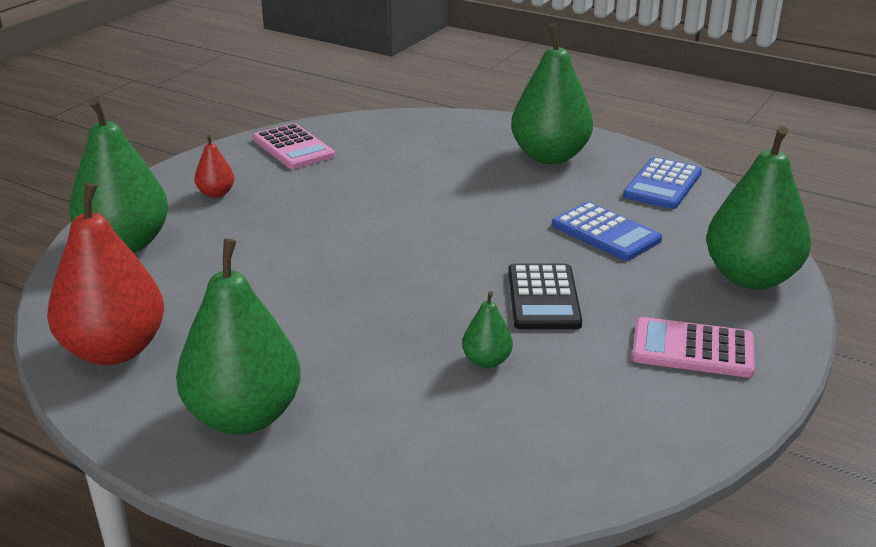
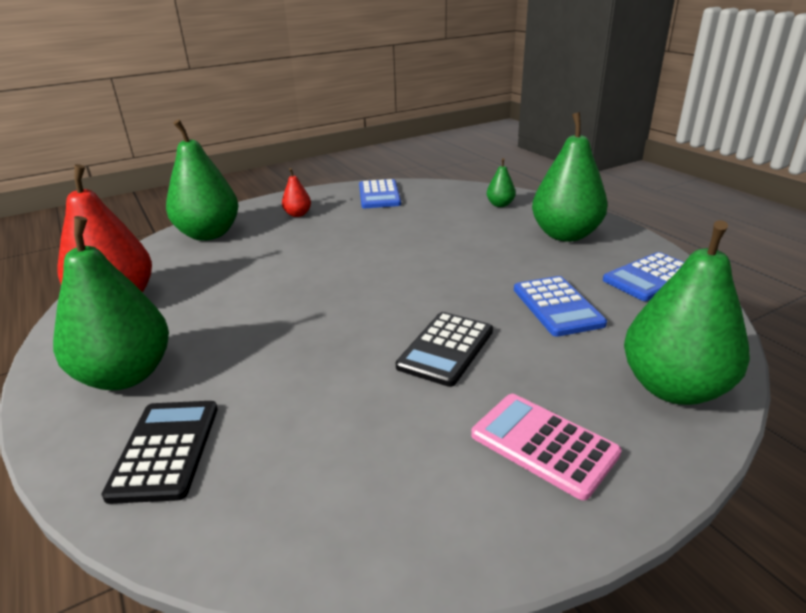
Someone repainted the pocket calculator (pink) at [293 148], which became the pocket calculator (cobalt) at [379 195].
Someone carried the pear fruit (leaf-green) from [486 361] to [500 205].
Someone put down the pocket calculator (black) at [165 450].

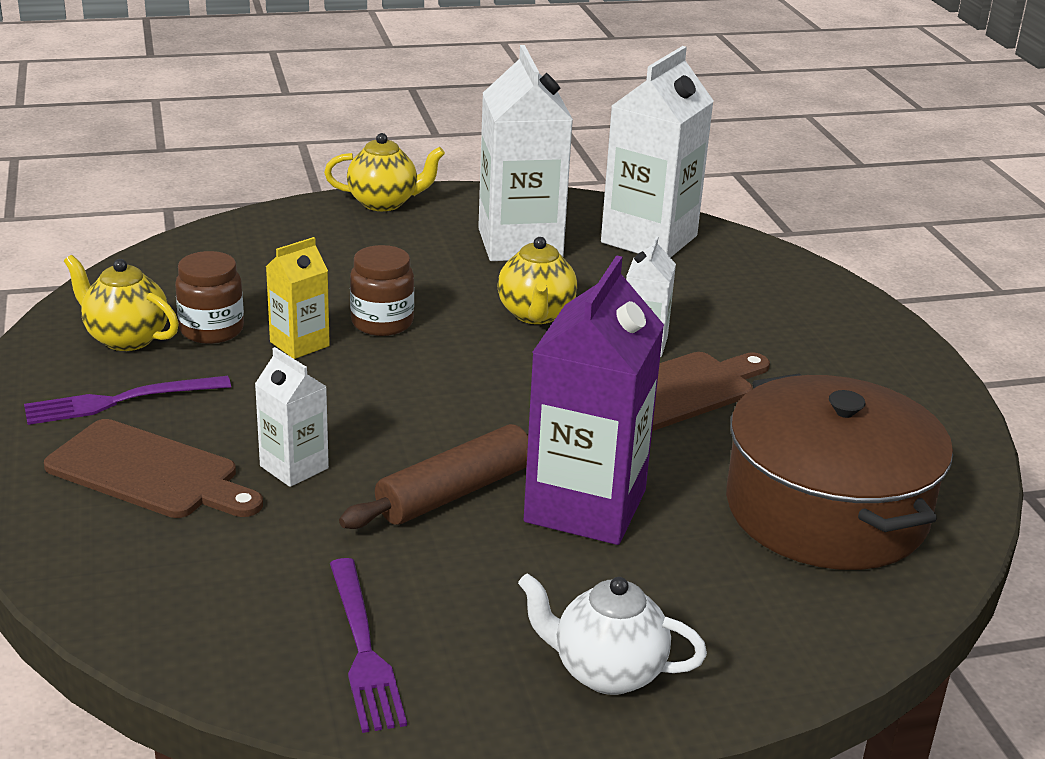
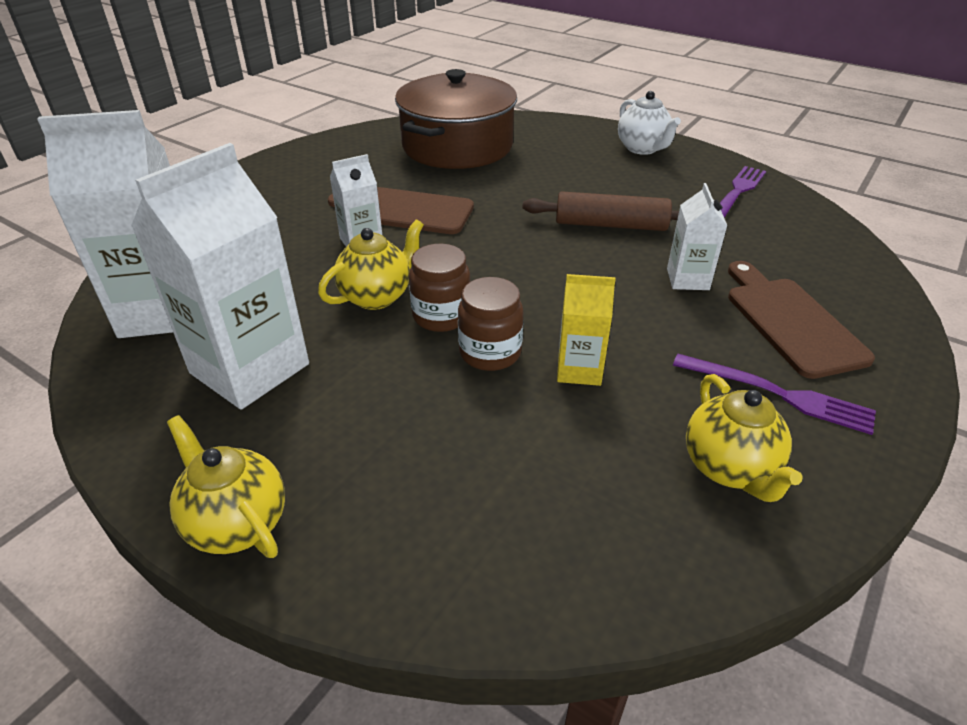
Someone carried the jar (russet) from [212 330] to [441 316].
Someone took away the juice carton (royal purple) at [585 506].

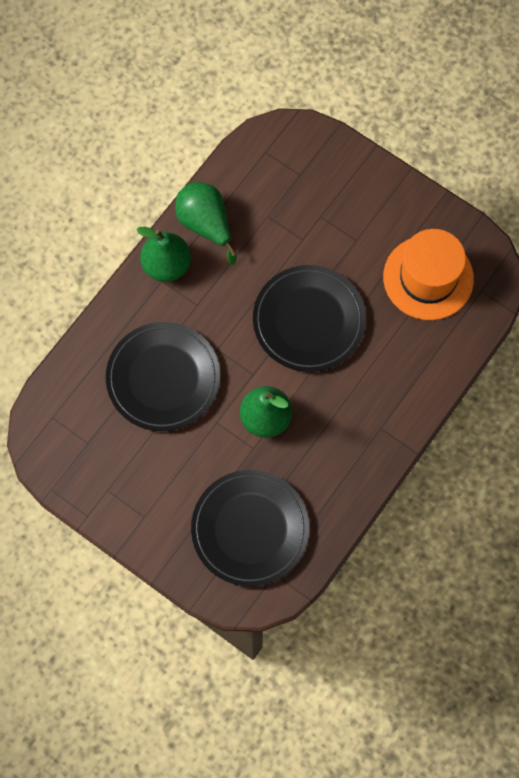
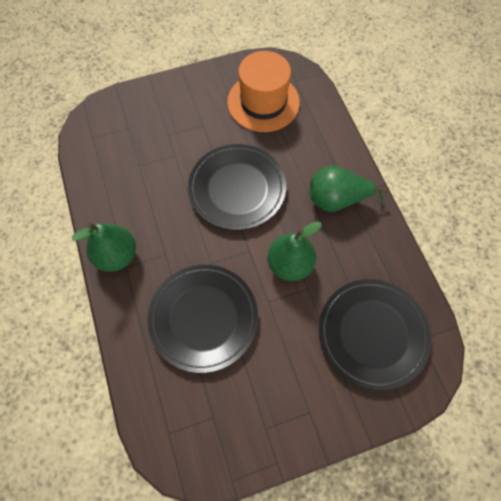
Someone carried the pear fruit (leaf-green) from [205 224] to [337 199].

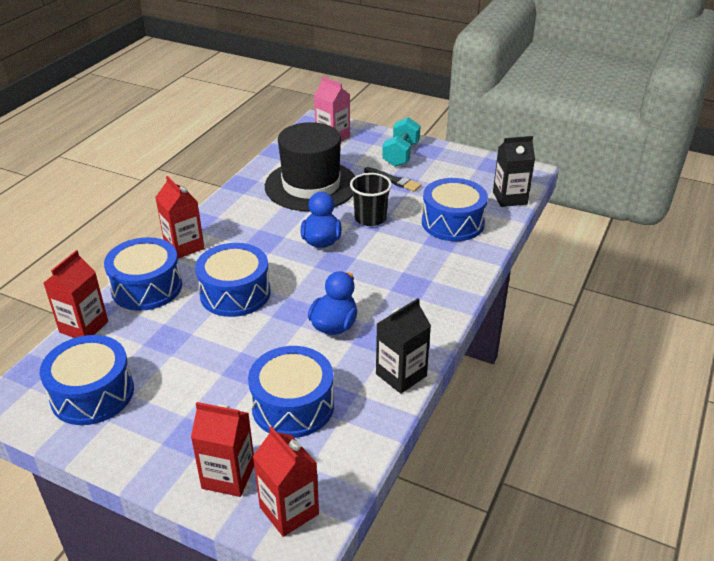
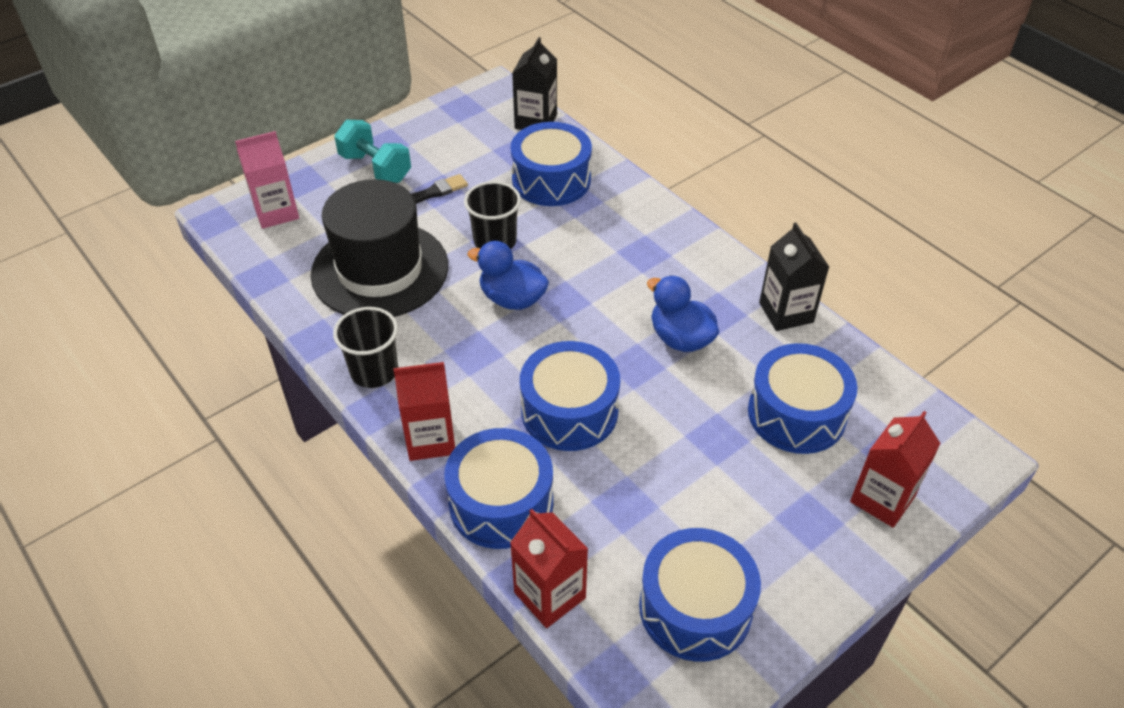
Someone took away the juice carton (red) at [289 510].
Someone put down the cup (black) at [374 371].

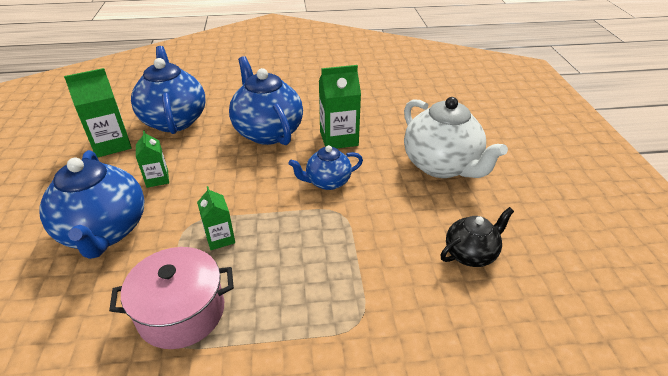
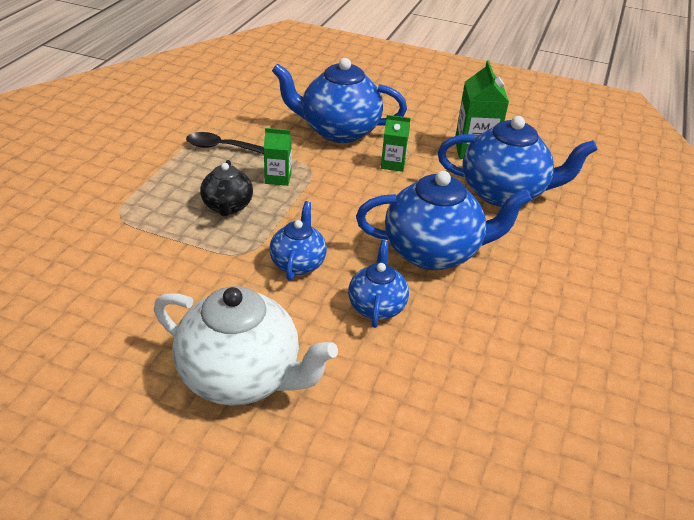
Someone swapped the juice carton (leaf-green) at [339 138] for the tea pot (cobalt) at [376 306].
Someone rotated the tea pot (snow-white) at [441 166] by 150 degrees counterclockwise.
Someone carried the tea pot (black) from [471 254] to [227 207].
Someone swapped the pot (pink) at [181 312] for the spoon (black) at [220 147].

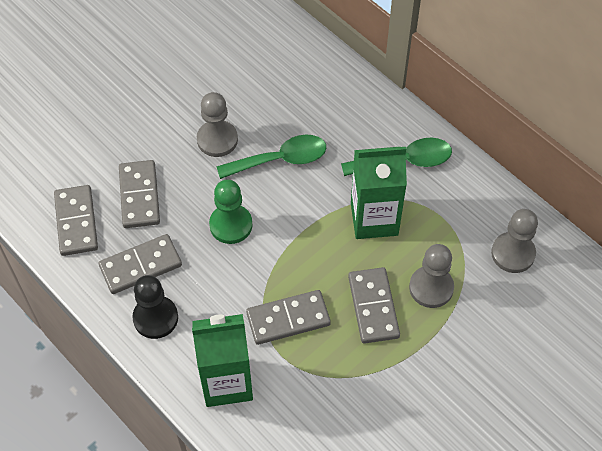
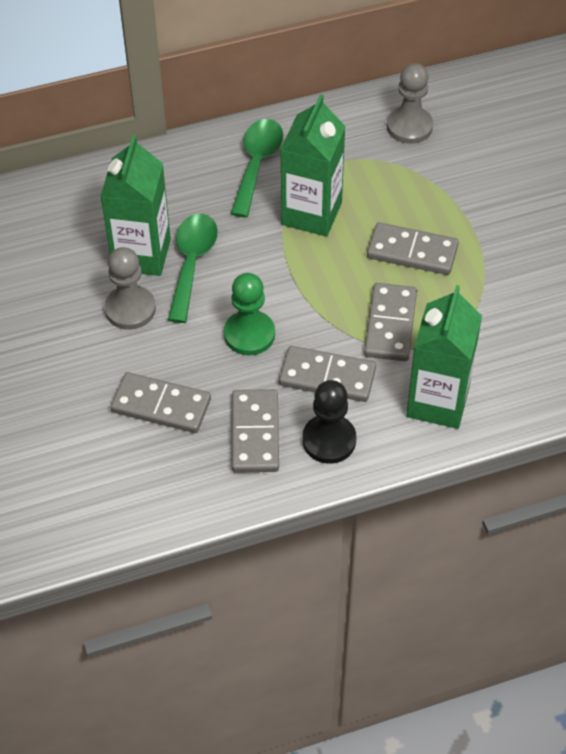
Someone carried the domino piece (gray) from [76 222] to [327 376].
Someone took away the chess pawn (gray) at [431 288].
Someone put down the juice carton (leaf-green) at [141 254].

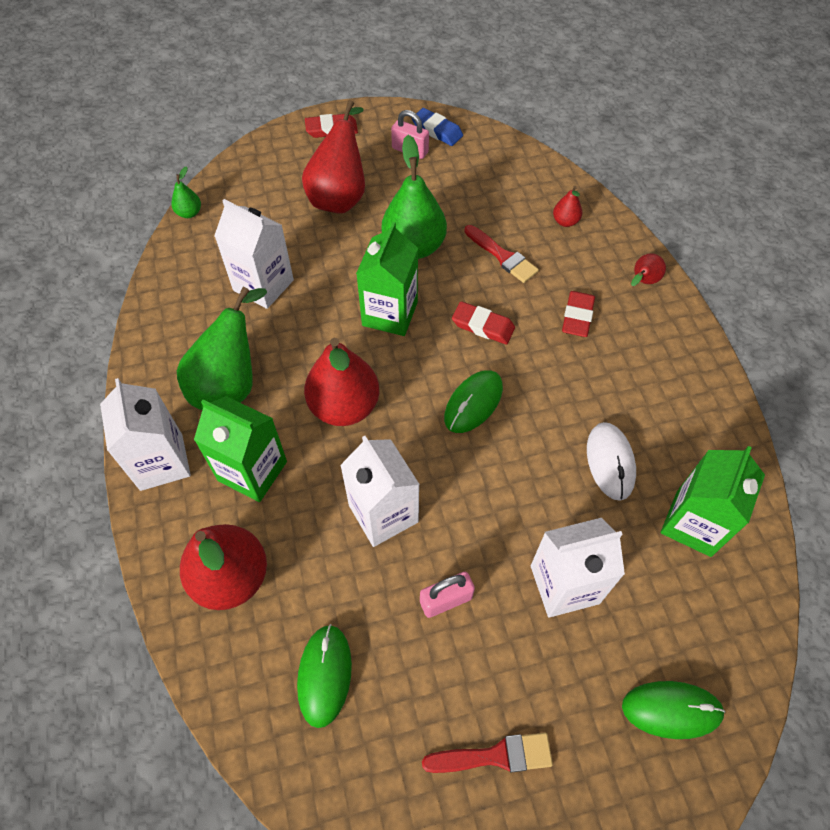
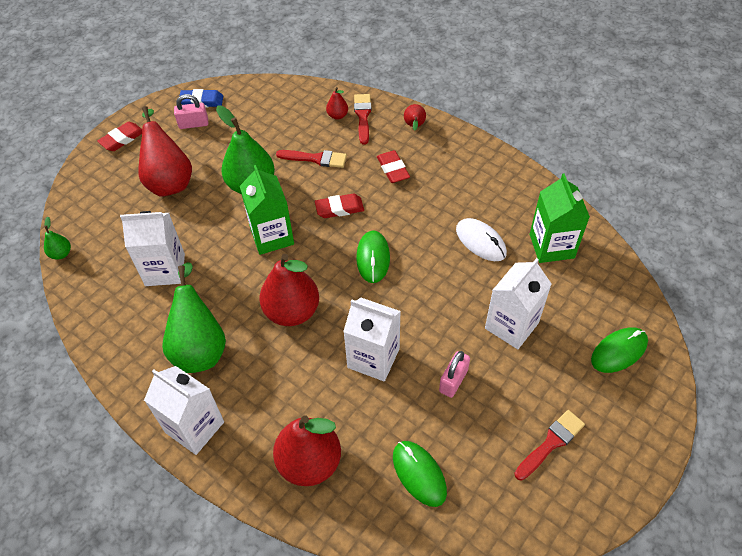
Someone took away the juice carton (leaf-green) at [252 471].
Someone put down the paint brush (red) at [363 116].

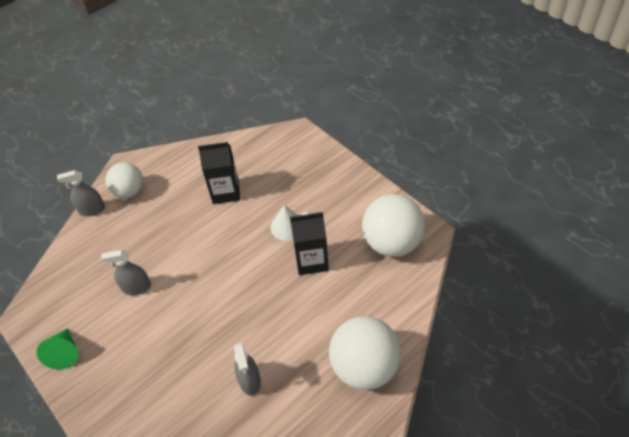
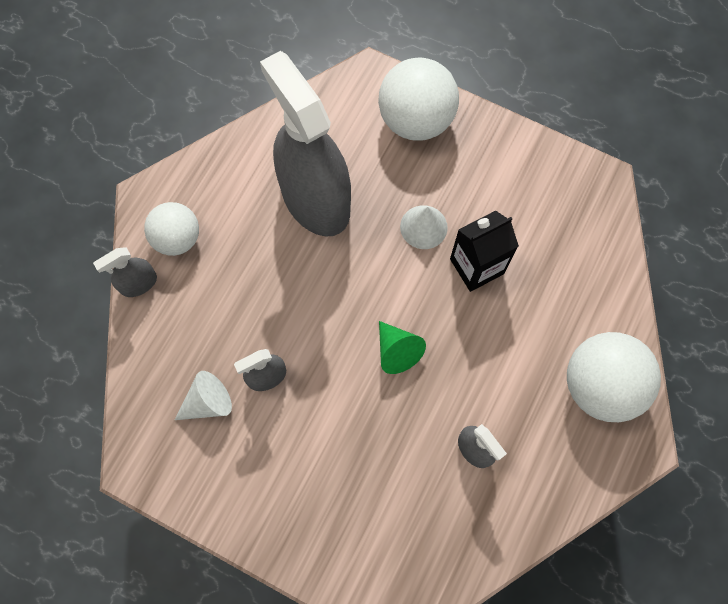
Someone swapped the juice carton (black) at [225 192] for the spray cleaner (gray) at [315 199].
Someone carried the ball (snow-white) from [392 243] to [416 120].
Someone carried the cone (leaf-green) from [65 353] to [397 351].
Someone put down the cone (snow-white) at [208 402].

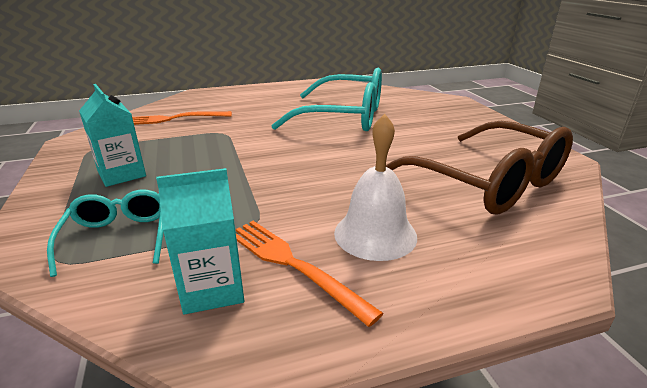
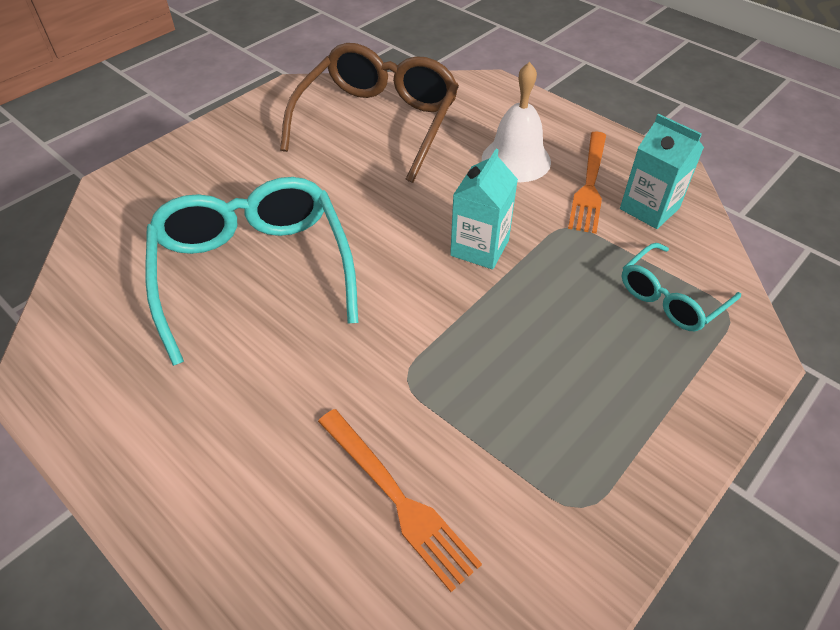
Someone carried the juice carton (aqua) from [122 174] to [479 248].

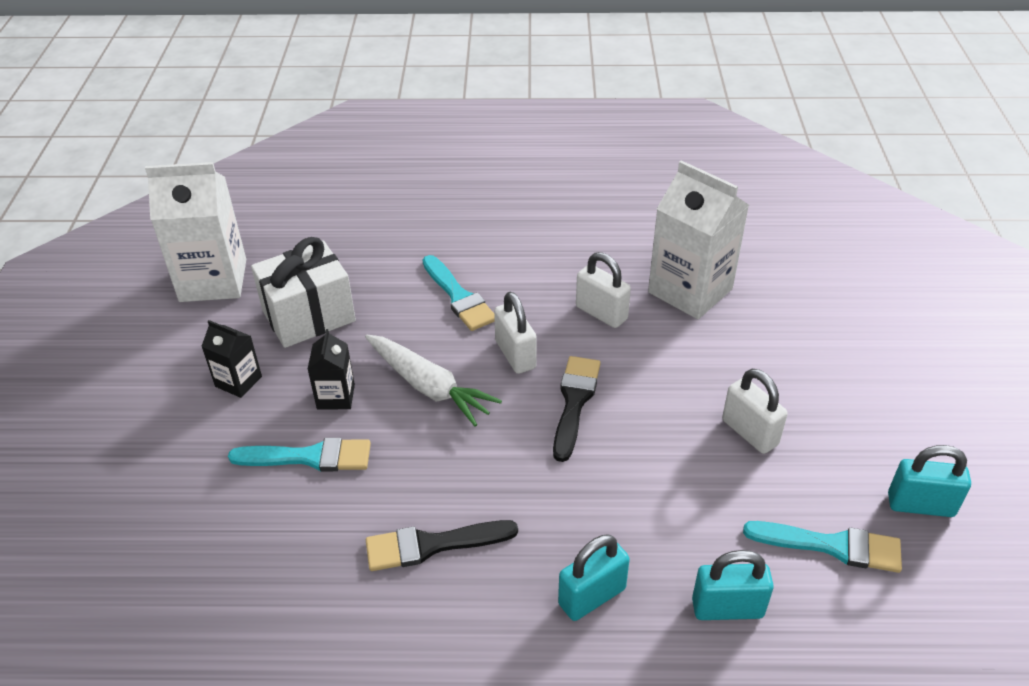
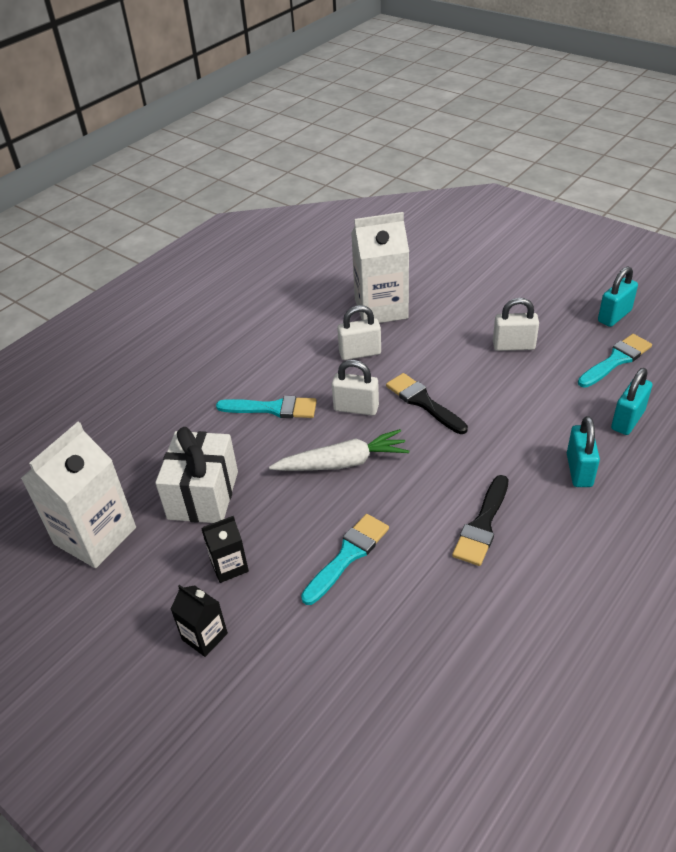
Someone carried the juice carton (black) from [336 397] to [204 636].

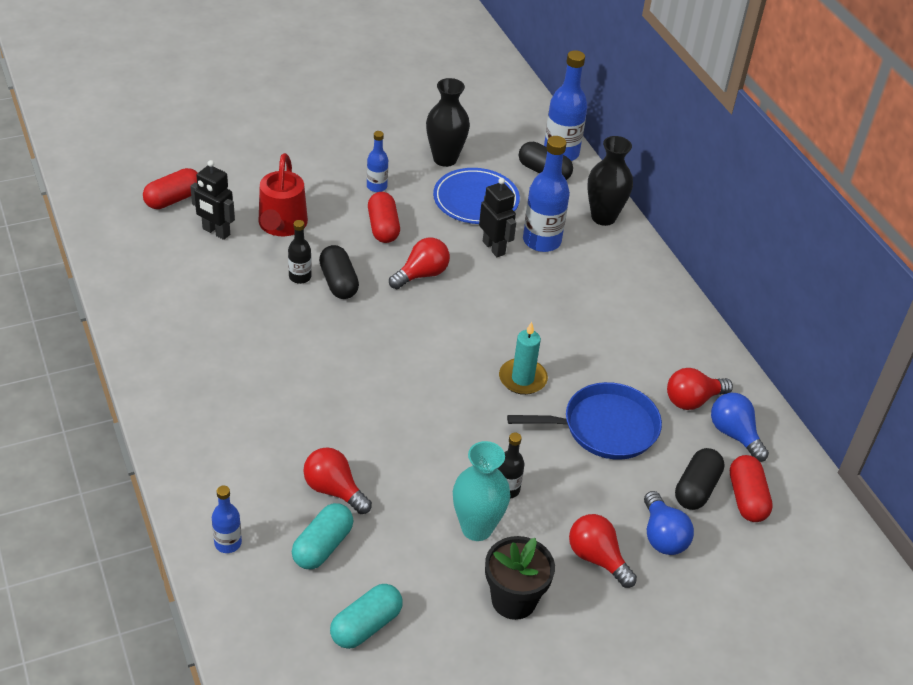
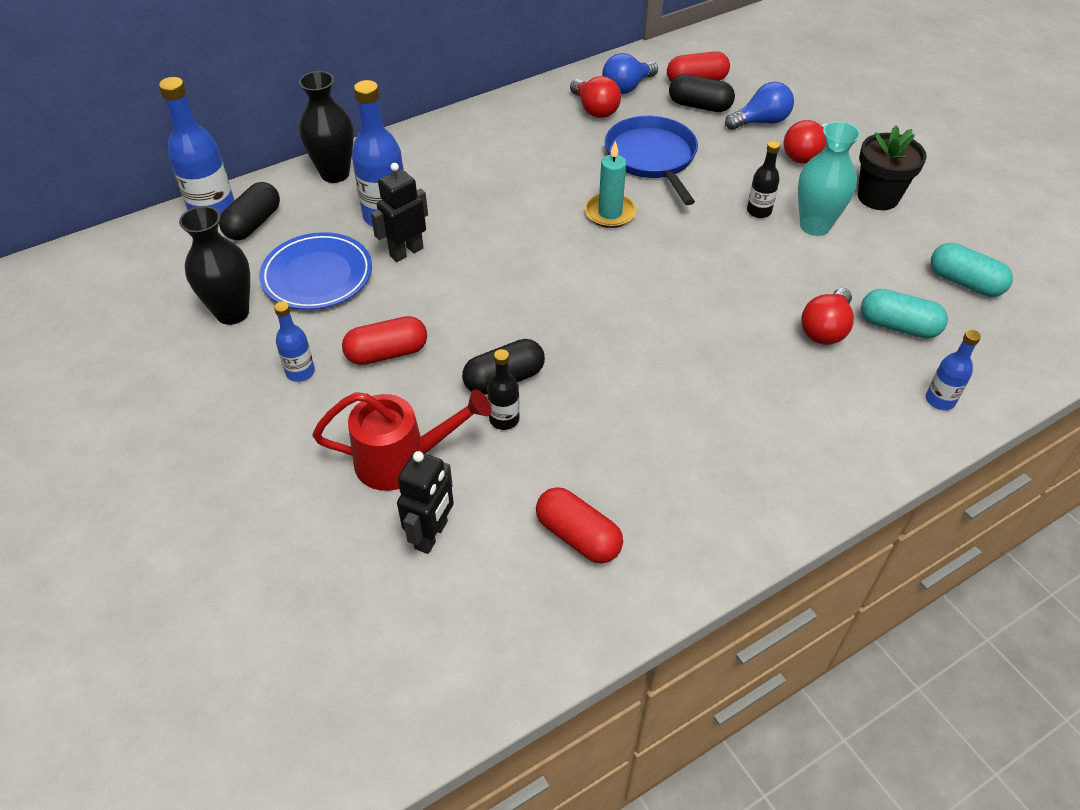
Someone carried the capsule (red) from [173 199] to [578 536].
Someone took away the bulb (red) at [422 274].

